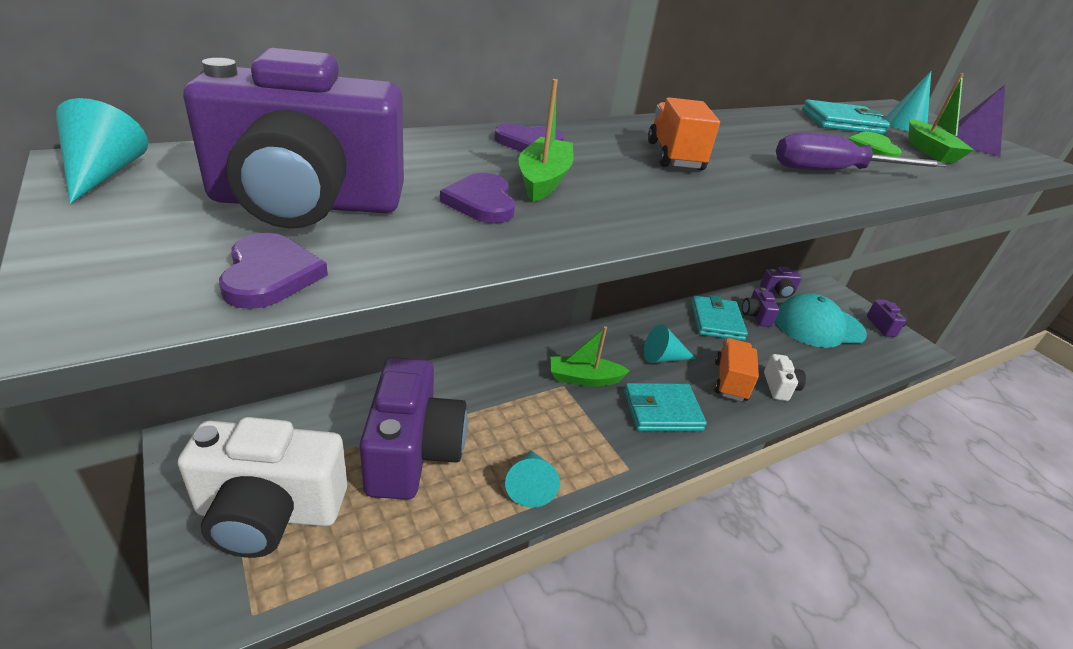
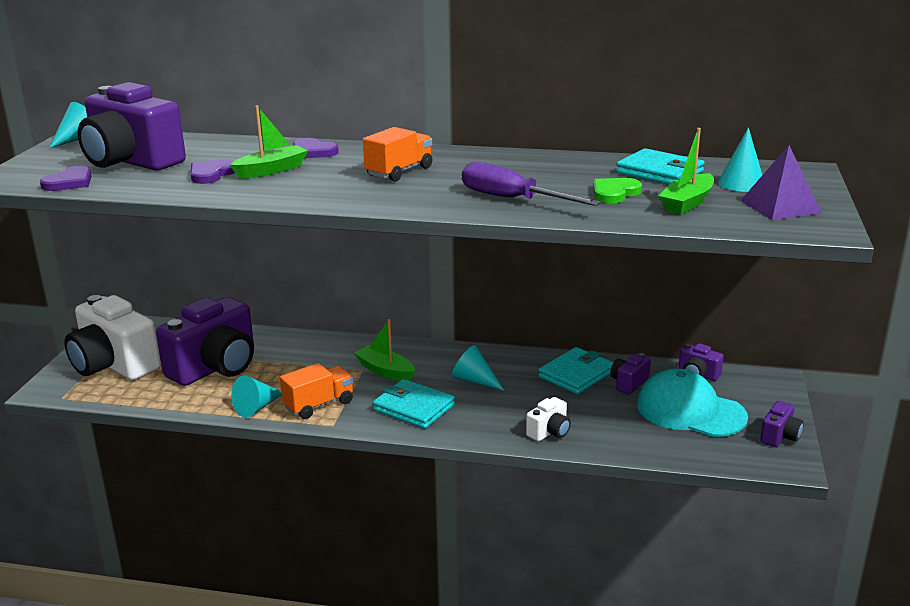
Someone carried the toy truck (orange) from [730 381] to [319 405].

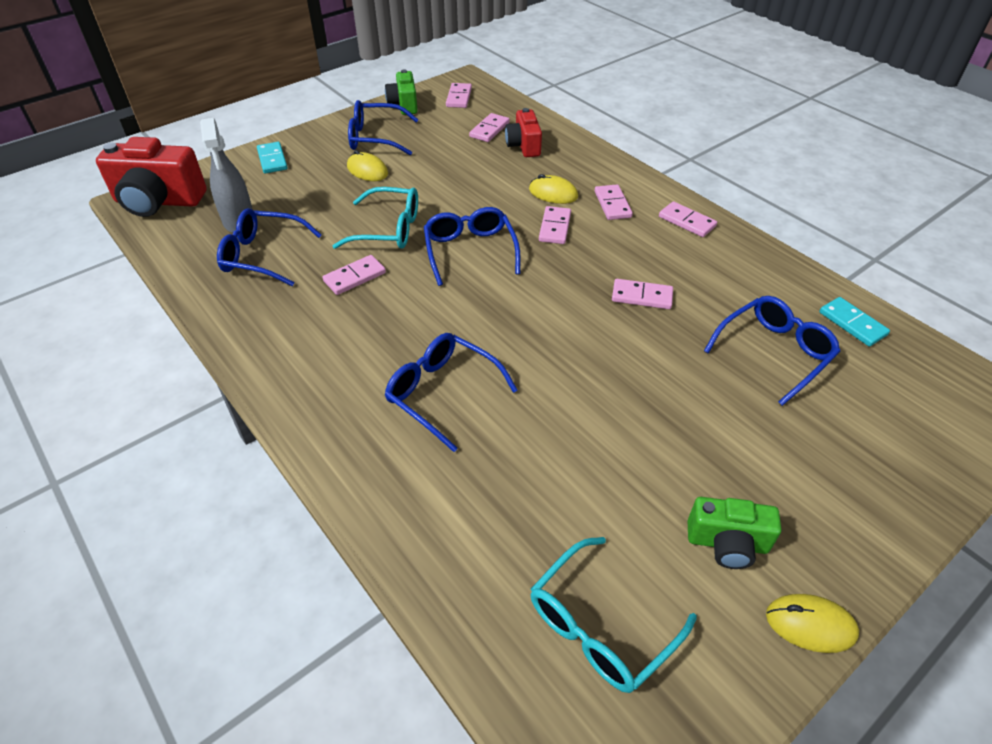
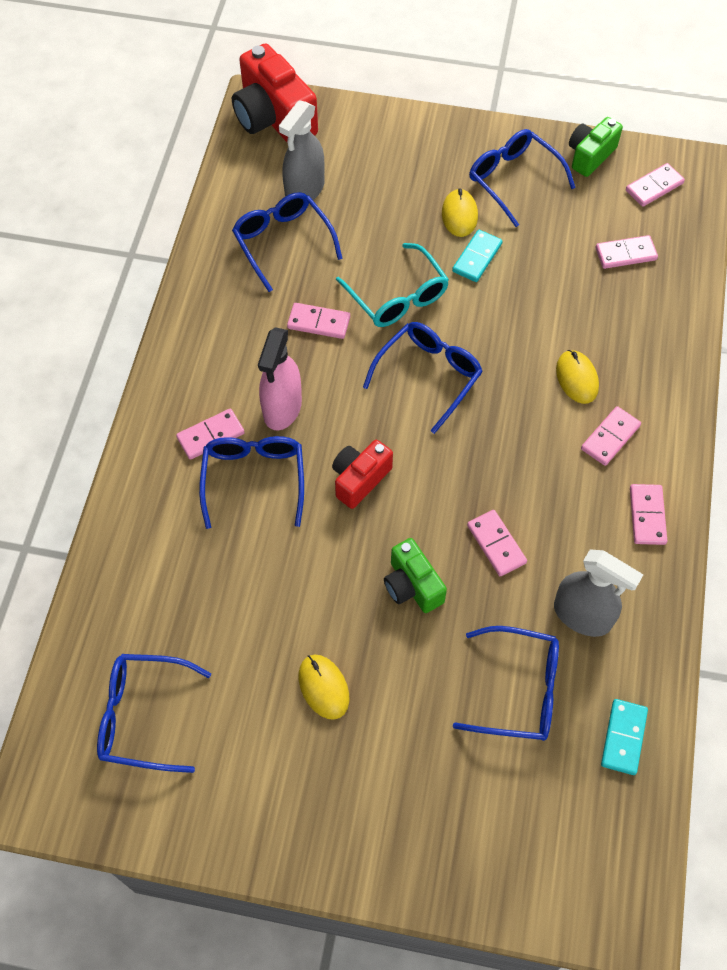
Someone carried the camera (red) from [524 146] to [359 479].
Someone carried the domino piece (aqua) from [272 160] to [477 257].
Someone carried the domino piece (pink) from [554 227] to [210 435].
Someone carried the camera (leaf-green) from [727 543] to [412 586].
Someone repainted the eyeglasses (aqua) at [601 624], which became the eyeglasses (cobalt) at [144 716].
Someone carried the computer mouse (bright yellow) from [810 624] to [323 687].
Someone put down the spray cleaner (pink) at [282 408].
Someone put down the spray cleaner (gray) at [582 615].

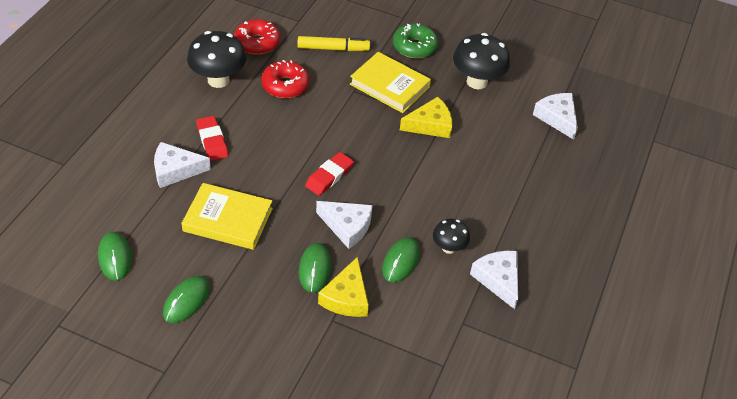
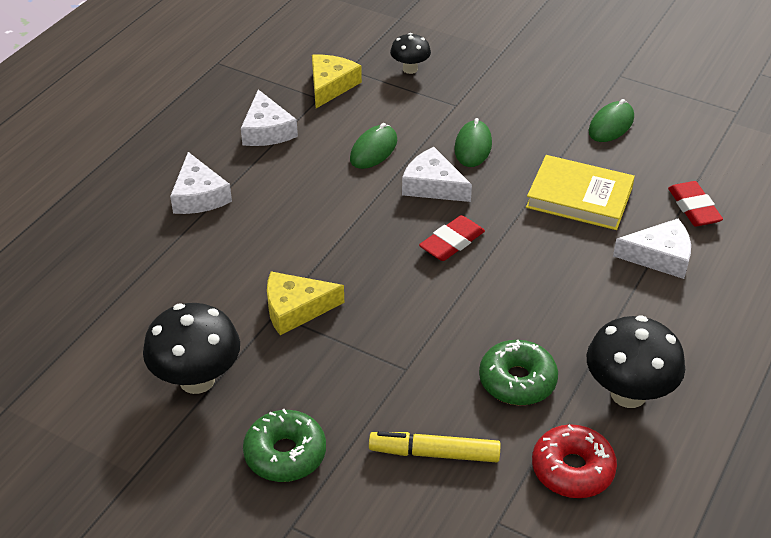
Someone took away the hardcover (bright yellow) at [389 85].
Someone repainted the donut (red) at [285 85], which became the donut (leaf-green) at [517 381].
Someone carried the cheese wedge (snow-white) from [557 118] to [199 196].
Someone carried the eraser (red) from [212 141] to [694 208].
Someone carried the toadstool (black) from [448 248] to [410 69].
Someone took away the computer mouse (leaf-green) at [115 257].
Someone carried the cheese wedge (bright yellow) from [346 297] to [330 86].

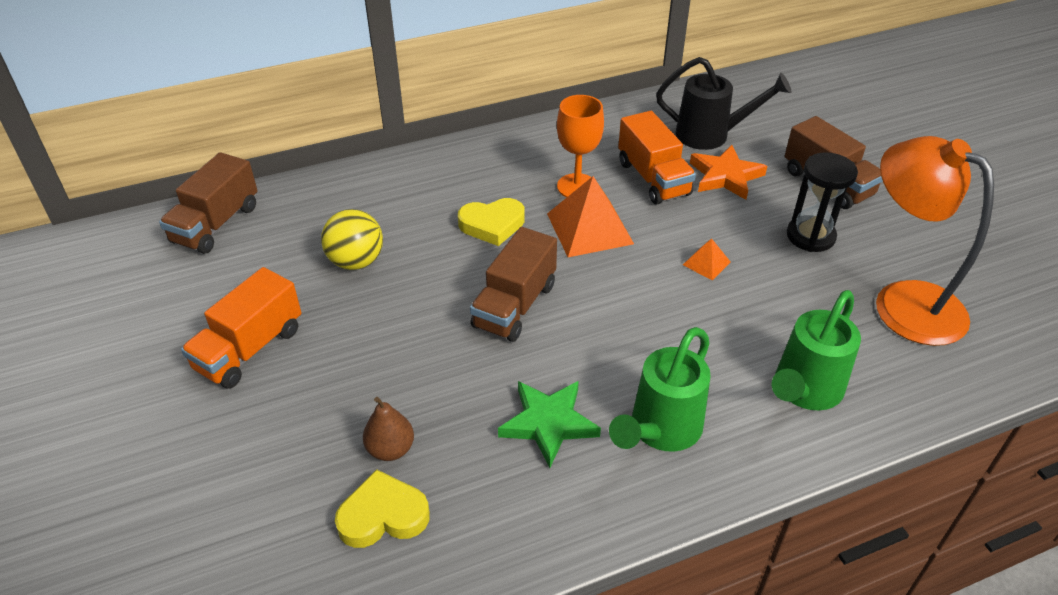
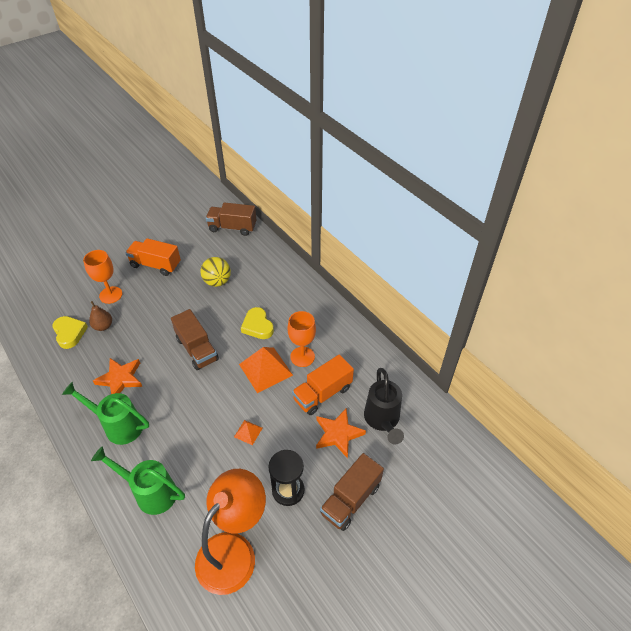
Someone rotated the toy truck (russet) at [514 305] by 135 degrees counterclockwise.
Someone repainted the star (leaf-green) at [548 423], which became the star (orange) at [120 379].
Someone put down the goblet (orange) at [111 295].

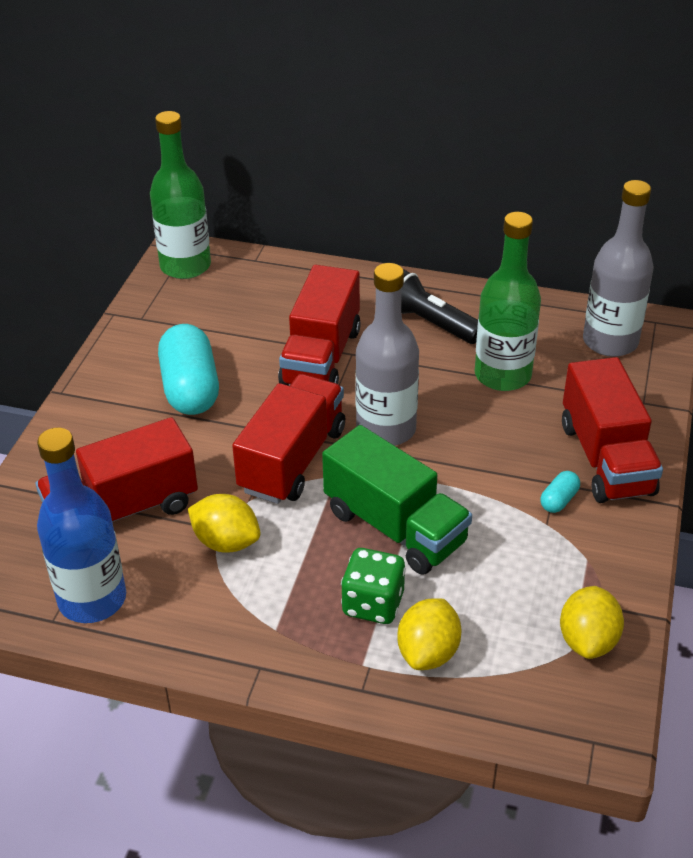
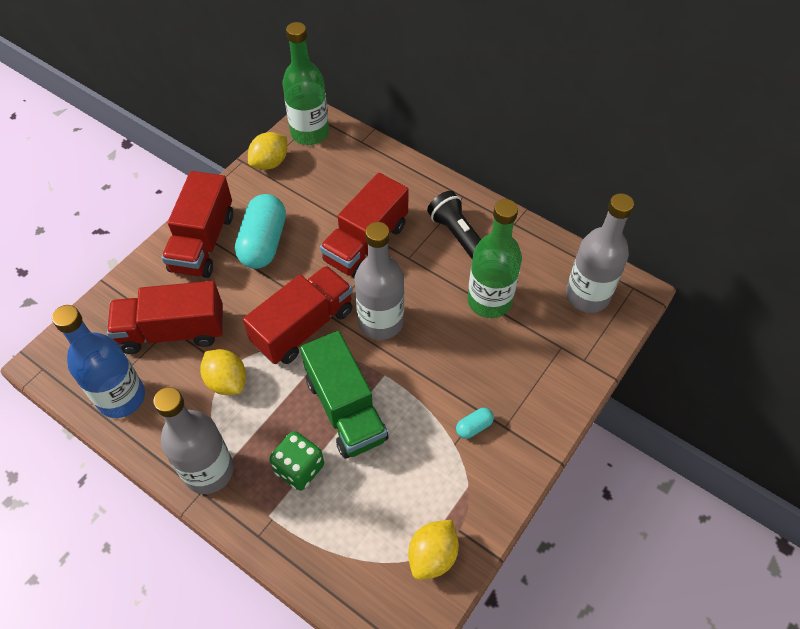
Someone carried the toy truck (red) from [606 459] to [203 242].
Someone carried the lemon (bright yellow) from [428 652] to [270 163].
Someone put down the drink bottle (gray) at [208 471].

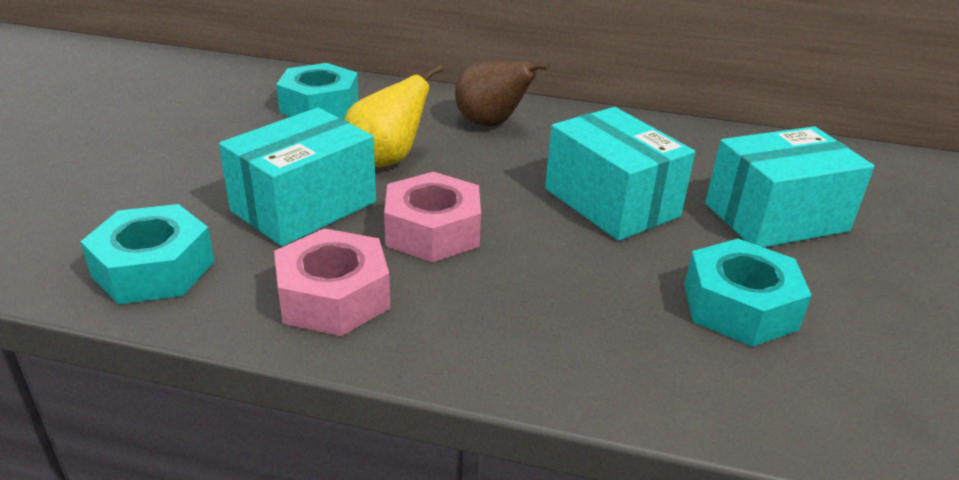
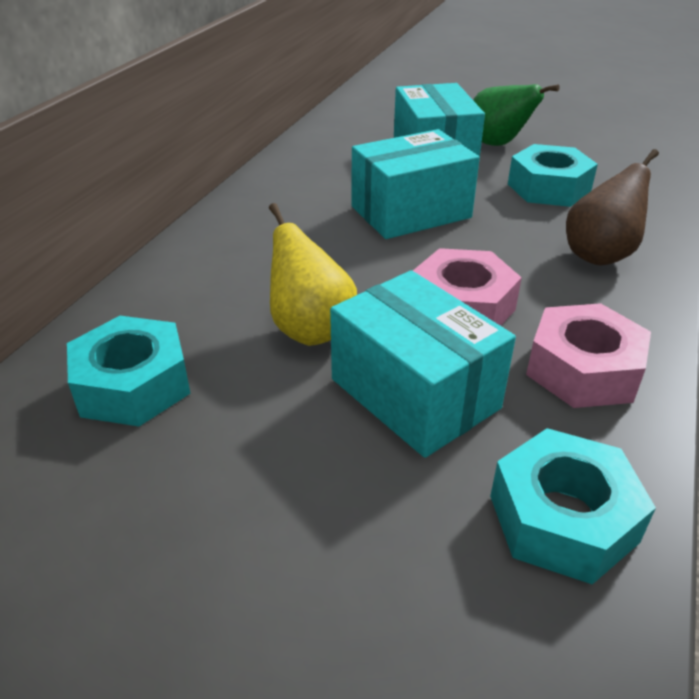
Someone carried the pear fruit (russet) from [491 124] to [600 255].
Someone put down the pear fruit (leaf-green) at [497 144].

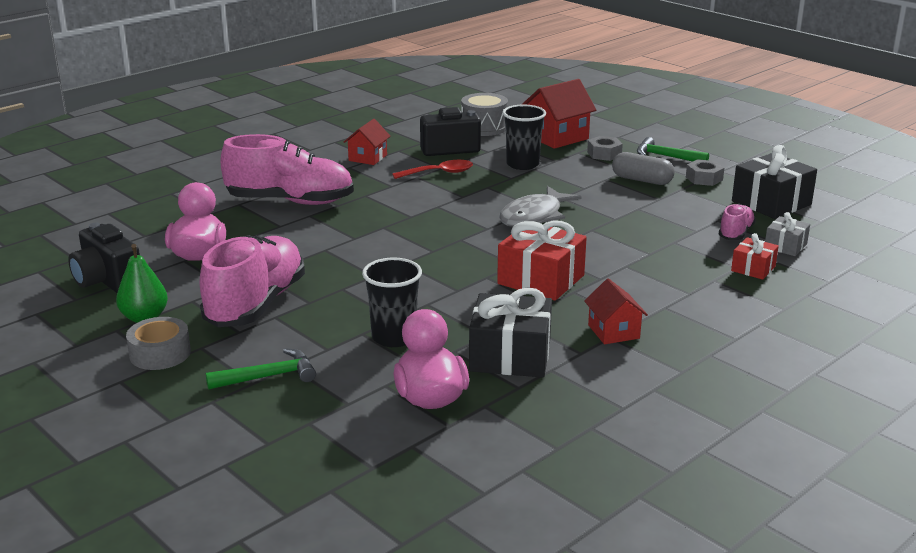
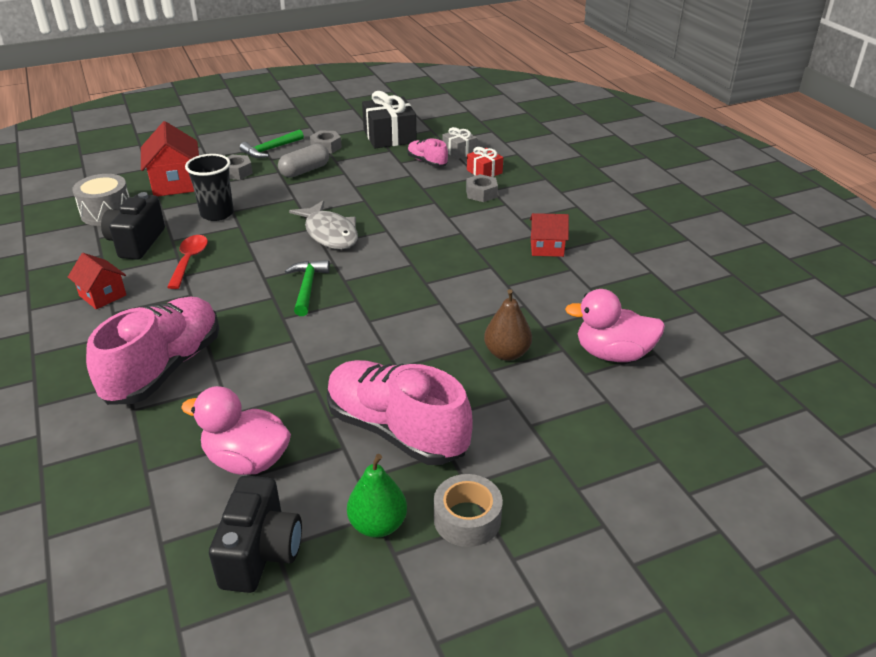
Someone took away the wrapped gift (red) at [541 279].
Someone rotated the camera (black) at [107 281] by 60 degrees counterclockwise.
Someone swapped the cup (black) at [394 337] for the pear fruit (russet) at [507 353].
Someone took away the wrapped gift (black) at [510 356].
Someone carried the hammer (leaf-green) from [268 377] to [307 287].
Someone put down the hexagon nut (gray) at [481 193].

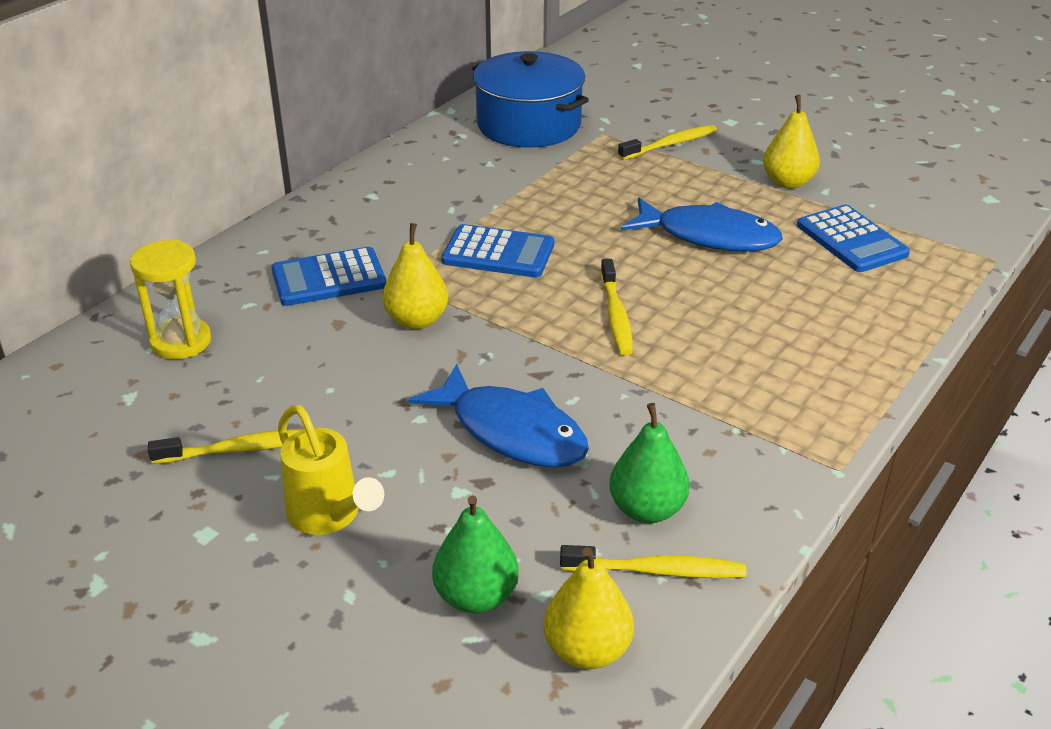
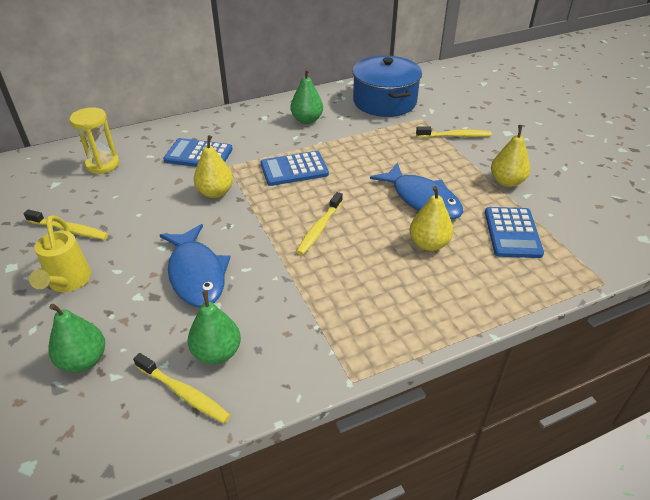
Someone rotated the pocket calculator (cobalt) at [498 253] by 120 degrees clockwise.
Someone carried the pear fruit (bright yellow) from [587 650] to [429 244].
Someone put down the pear fruit (leaf-green) at [307 120].

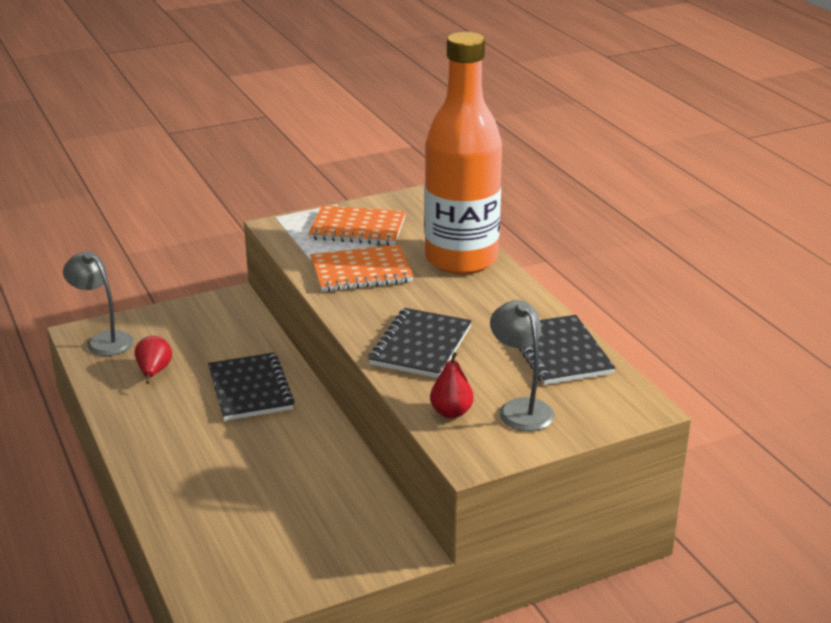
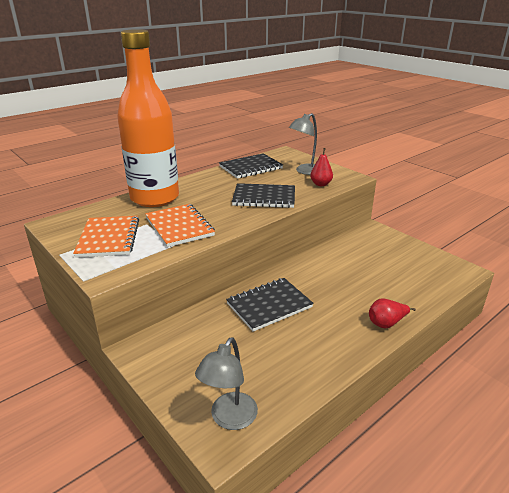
Someone carried the pear fruit (red) from [154 372] to [386 323].

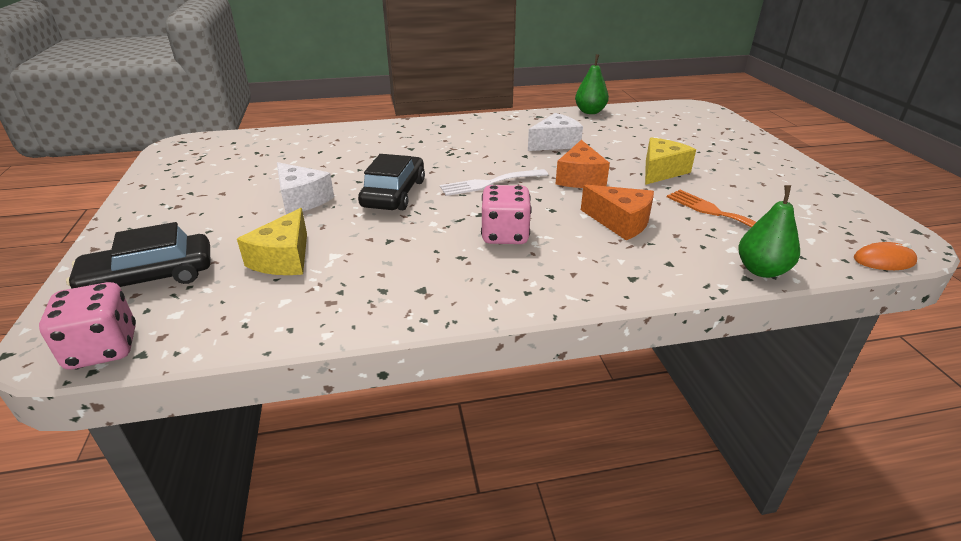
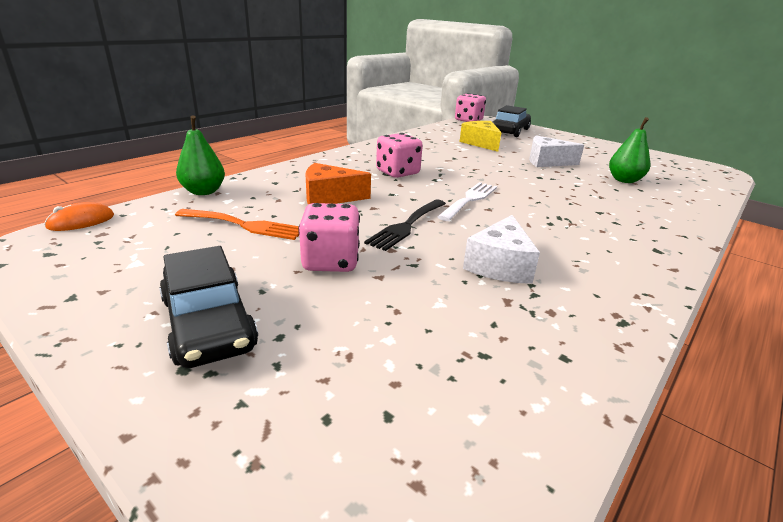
Someone carried the pear fruit (leaf-green) from [590 112] to [624 180].
Someone swapped the cheese wedge (bright yellow) at [661 171] for the dice (pink) at [330 261].
Someone swapped the cheese wedge (orange) at [580 178] for the fork (black) at [407 225].
Someone carried the automobile (black) from [394 193] to [208 323].

